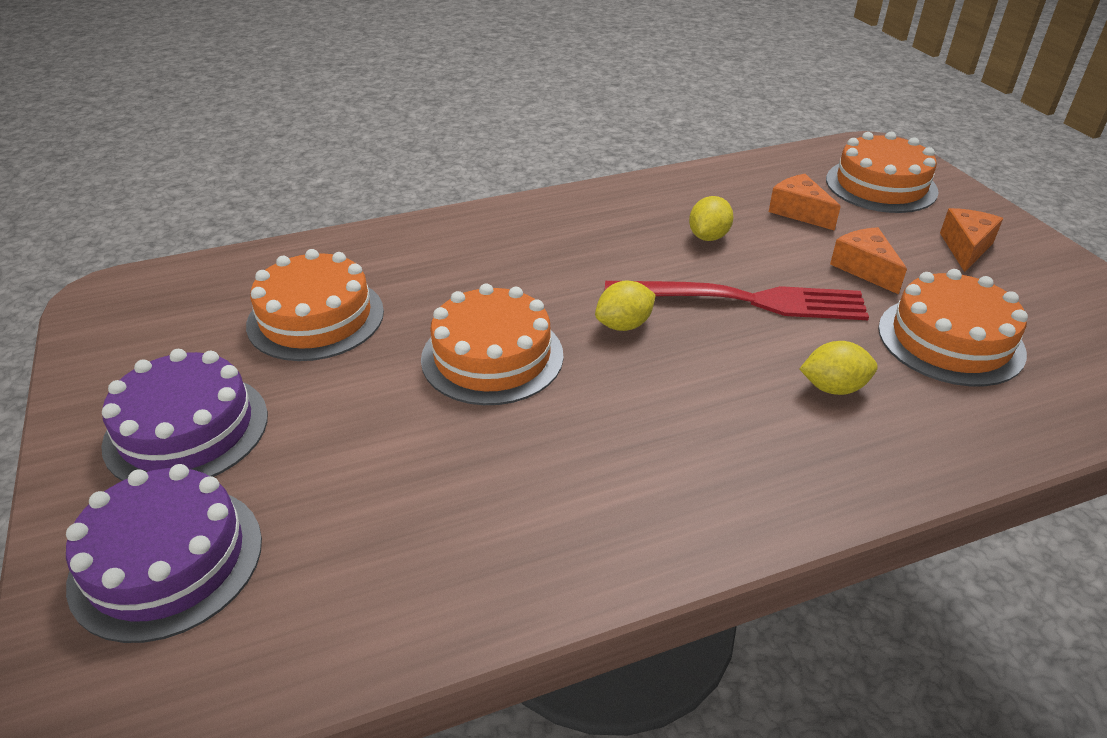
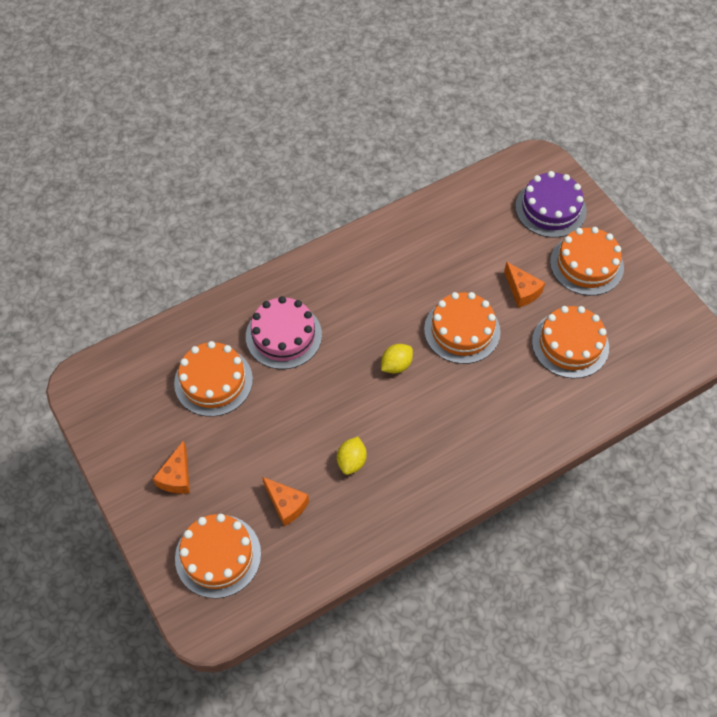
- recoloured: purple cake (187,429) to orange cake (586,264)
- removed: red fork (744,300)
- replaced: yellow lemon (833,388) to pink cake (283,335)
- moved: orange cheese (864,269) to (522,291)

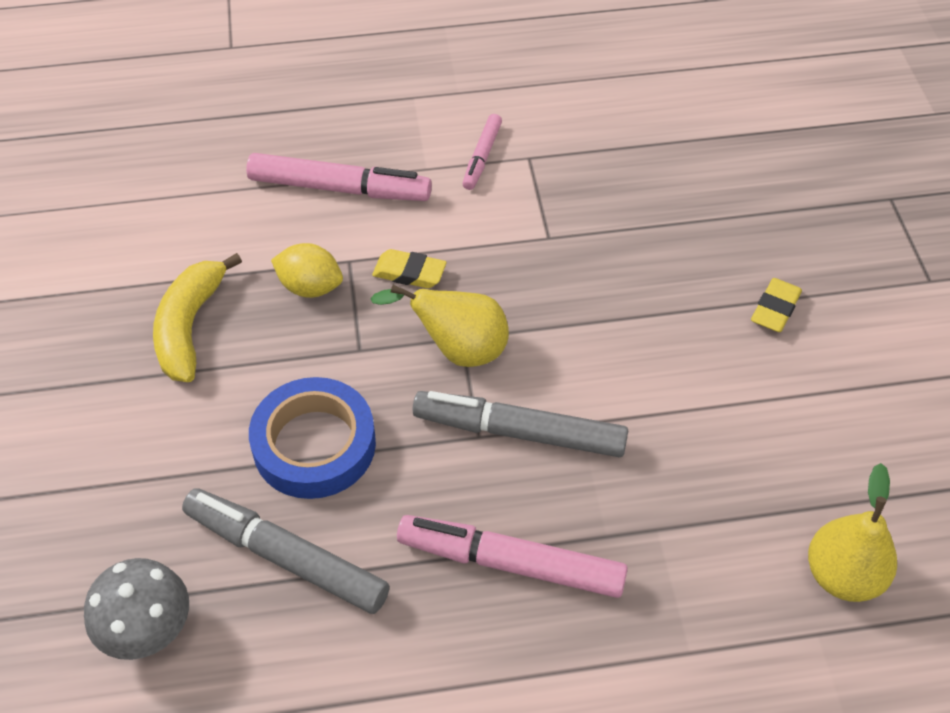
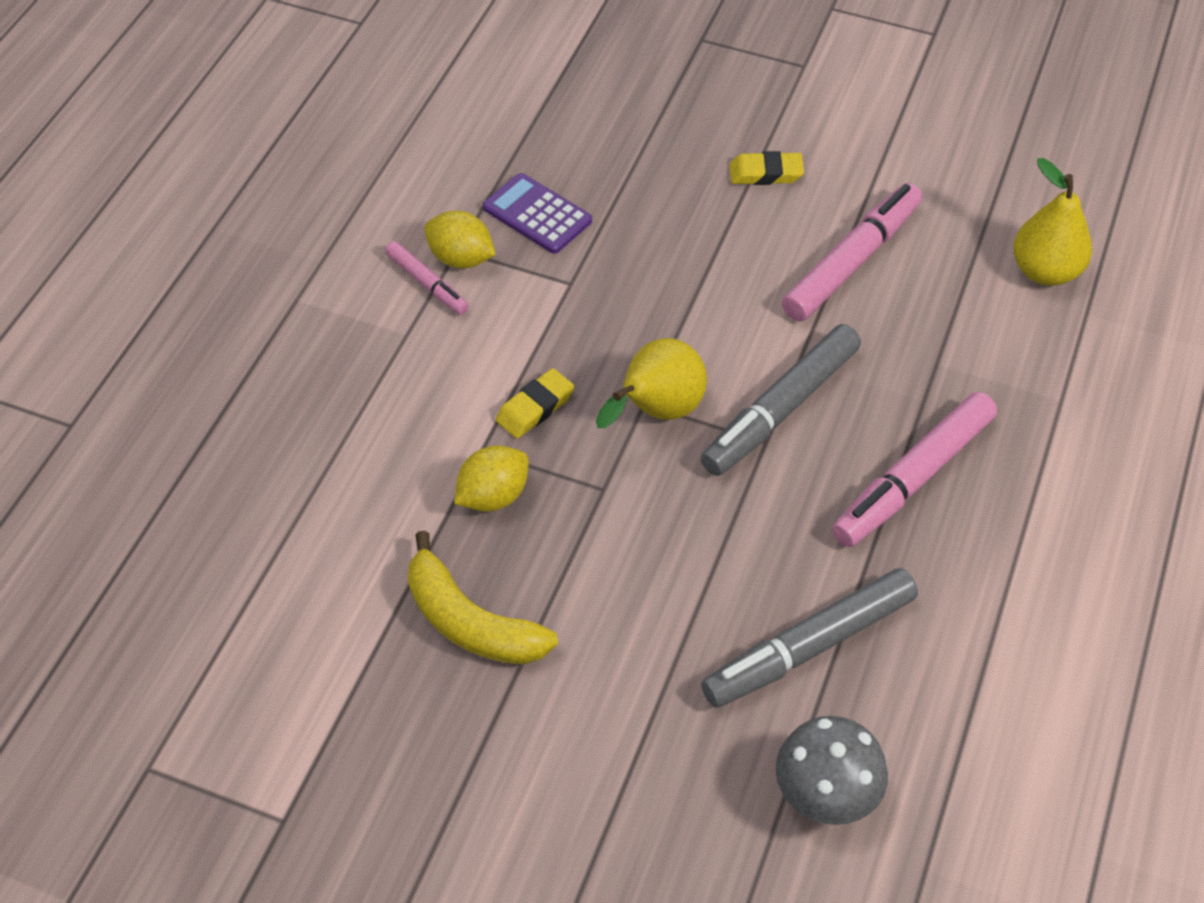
- moved: pink marker (339,188) to (852,262)
- removed: blue tape (314,444)
- turned: yellow eraser (775,309) = (765,173) 60 degrees counterclockwise
- added: yellow lemon (461,258)
- added: purple calculator (537,214)

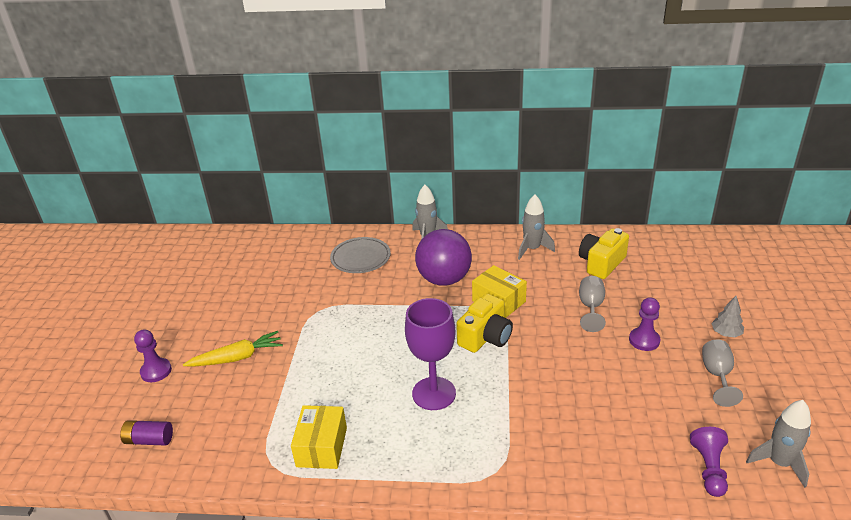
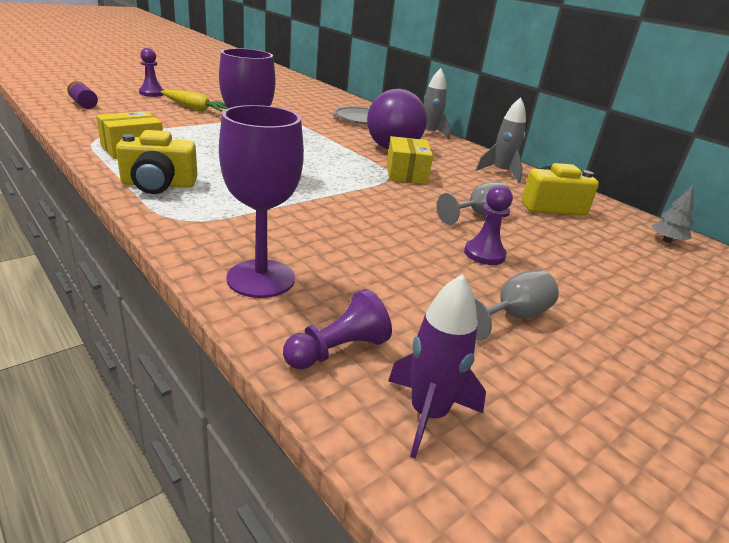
- moved: yellow camera (485,337) to (158,184)
- moved: grey tree (726,333) to (666,240)
- recoloured: grey rocket (779,463) to purple rocket (428,414)
- added: purple goblet (261,278)

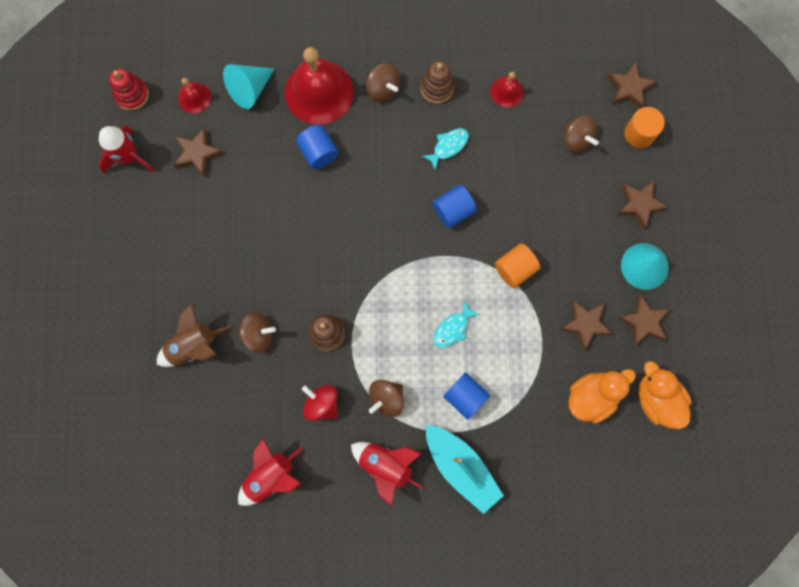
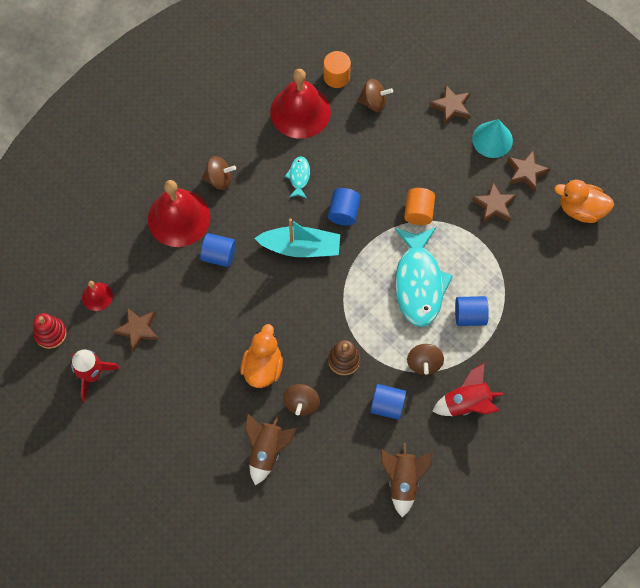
- removed: turquoise cone (249,89)
- turned: brown spinning top (258,335) = (301,403) 150 degrees clockwise
- recoloured: red rocket (271,476) to brown rocket (403,481)
- replaced: red spinning top (322,404) to blue cylinder (387,405)
- removed: brown stacking toy (437,87)
- moved: turquoise boat (461,467) to (301,247)
- resized: turquoise fish (452,328) = (419,283) x2.26
- resized: red bell (506,92) = (300,111) x2.09
- moved: orange duck (592,397) to (263,367)
- removed: brown star (629,88)
- moved: orange cylinder (639,133) to (336,76)

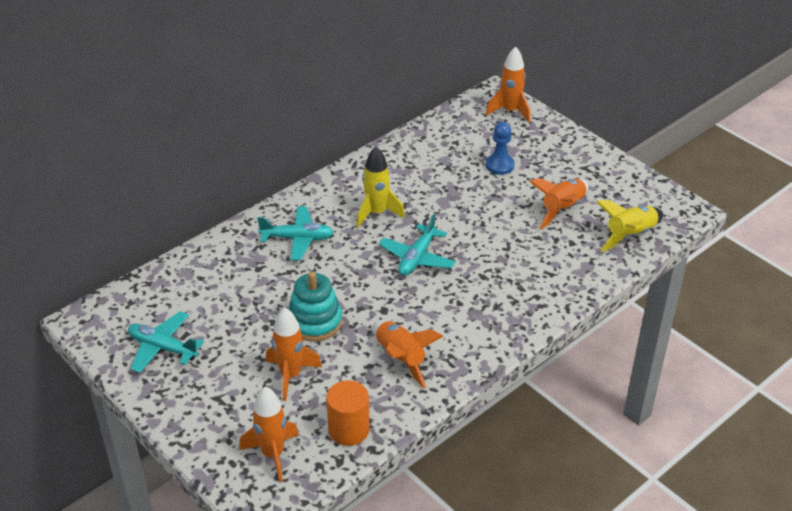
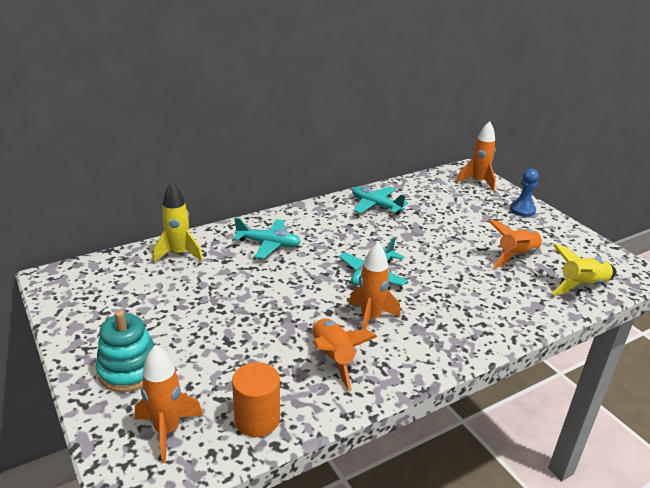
- moved: turquoise plane (163,348) to (376,206)
- moved: orange rocket (290,375) to (370,319)
- moved: turquoise stacking toy (315,322) to (129,370)
- moved: yellow rocket (377,213) to (179,254)
- moved: blue pawn (499,165) to (522,210)

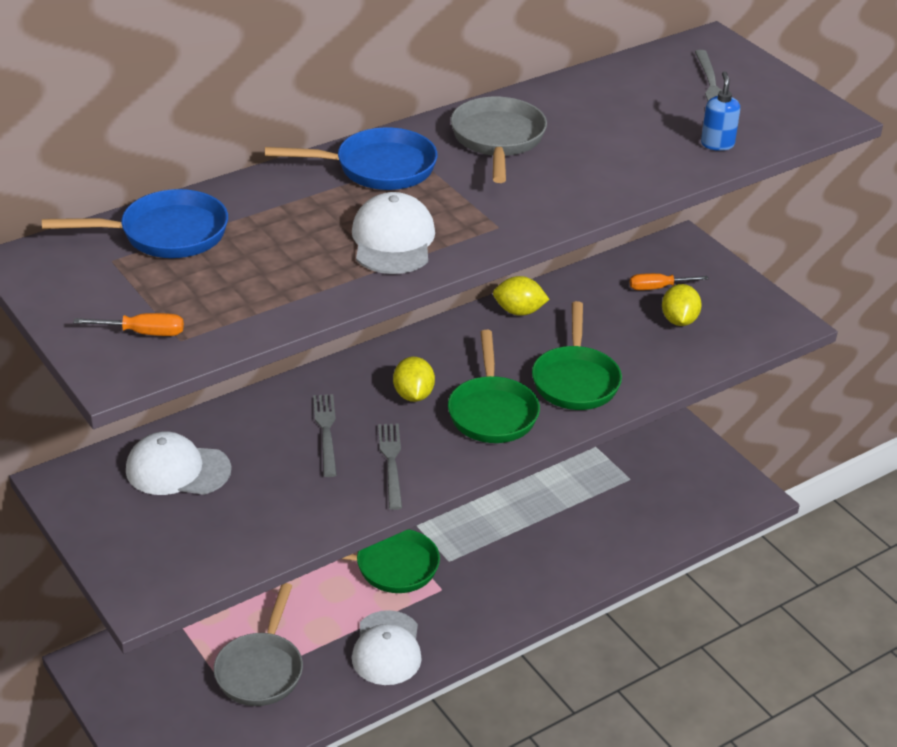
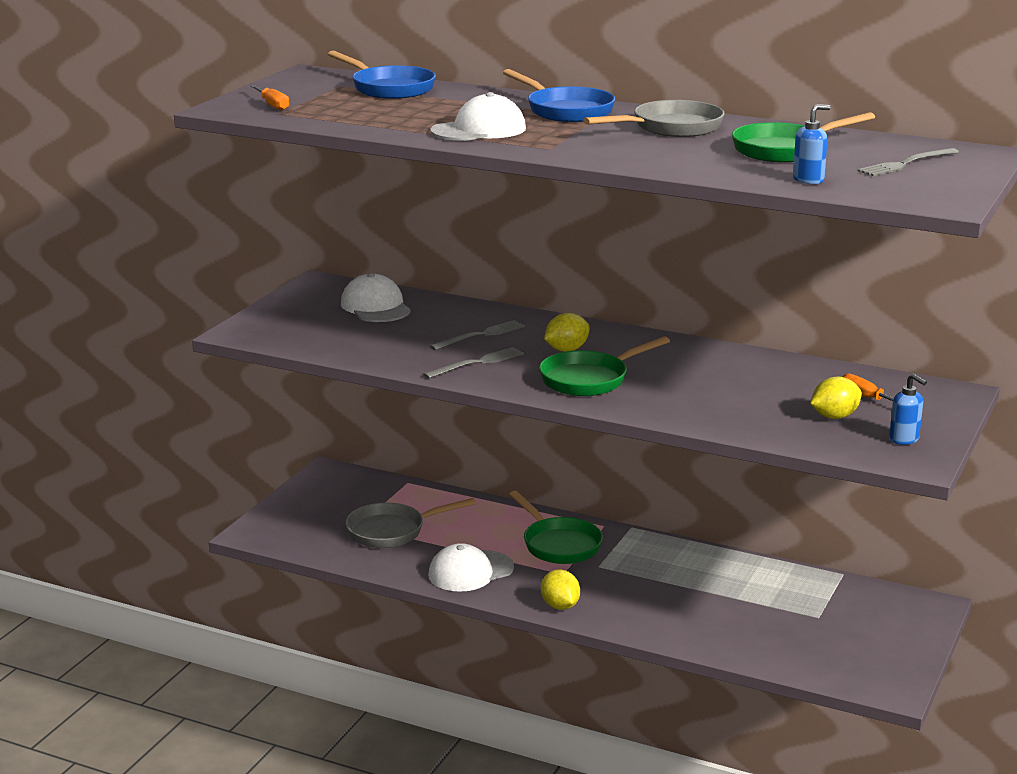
- moved: yellow lemon (519,311) to (560,606)
- moved: green pan (575,380) to (785,150)
- added: blue soap dispenser (904,439)

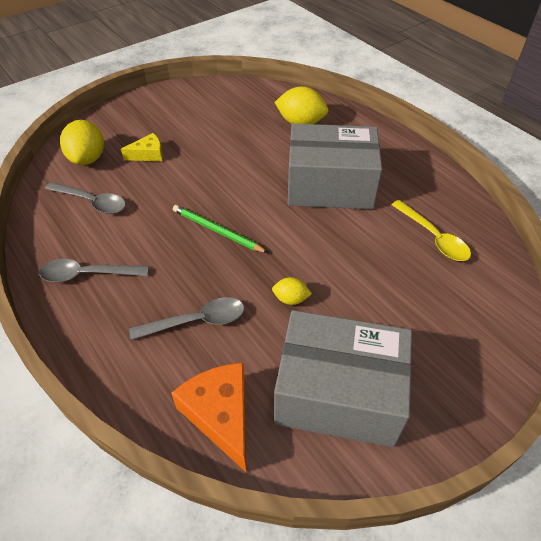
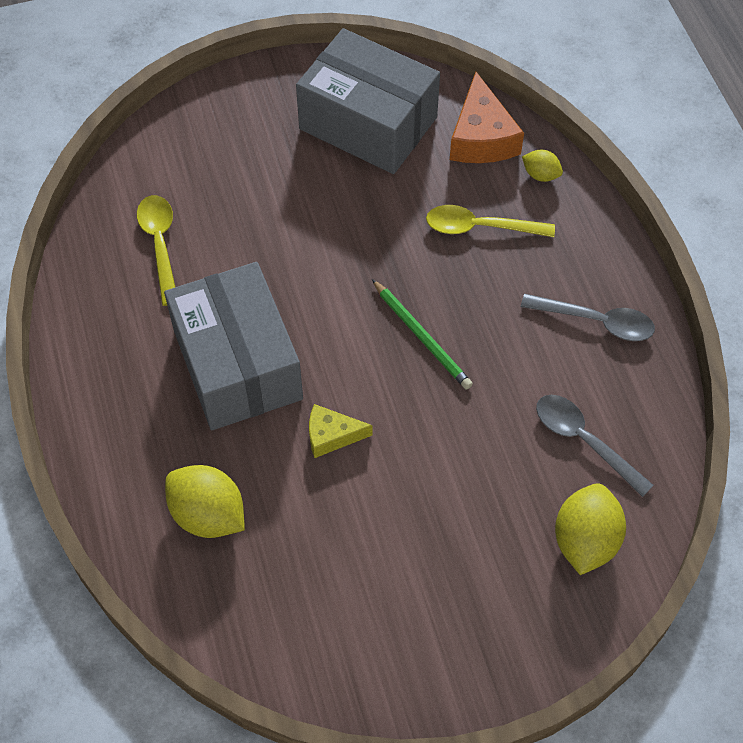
- moved: yellow cheese (148,154) to (331,435)
- recoloured: grey spoon (197,321) to yellow spoon (480,227)
- moved: yellow lemon (290,299) to (540,175)
- turned: grey box (330,185) = (237,364) 45 degrees clockwise

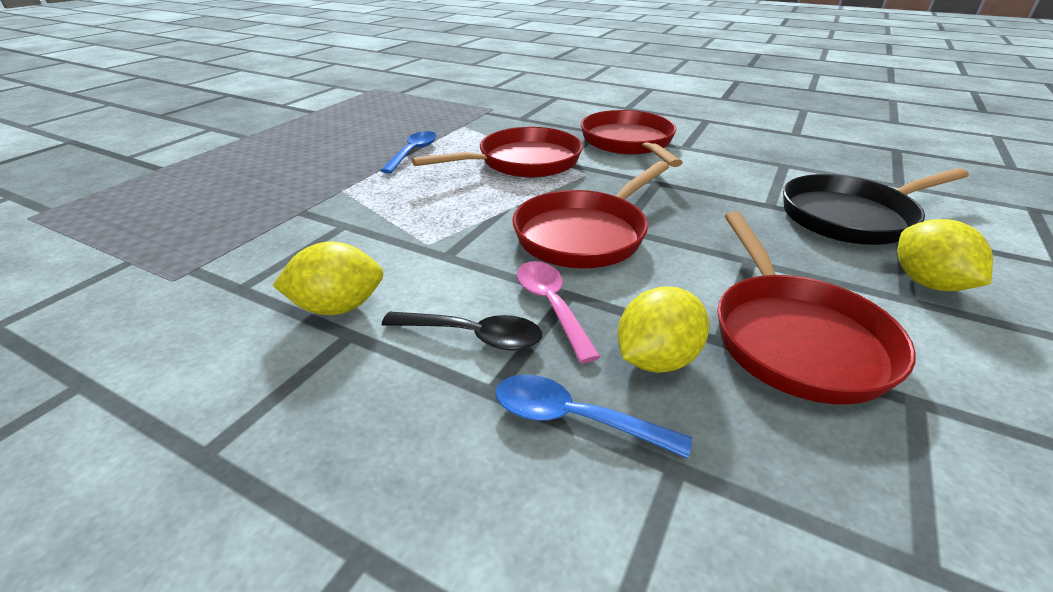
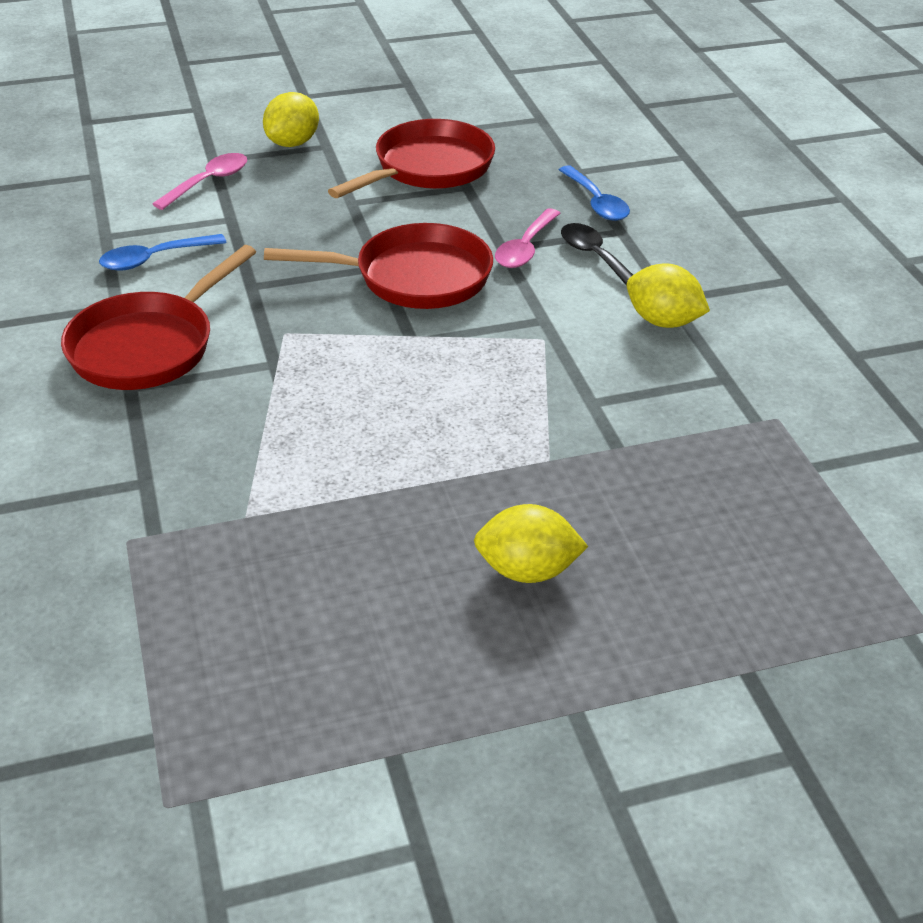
- moved: blue spoon (413,152) to (154,259)
- removed: red pan (523,162)
- moved: yellow lemon (656,359) to (527,570)
- replaced: black pan (851,217) to pink spoon (208,182)

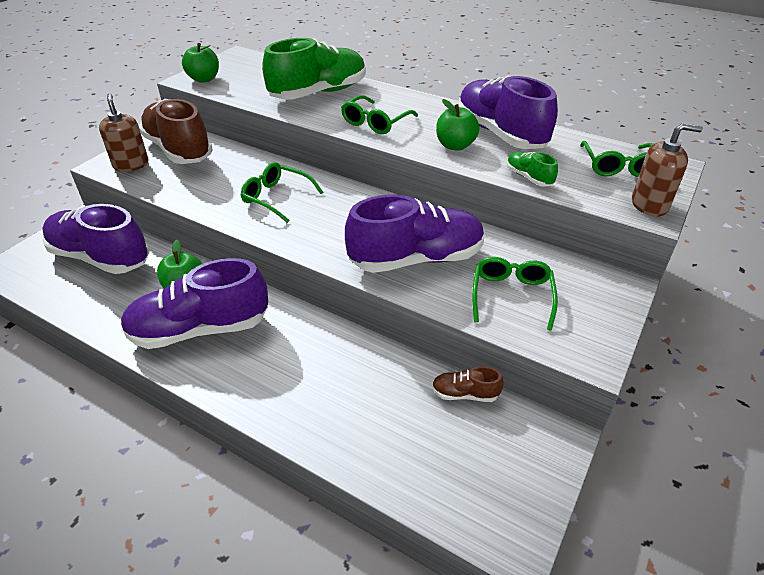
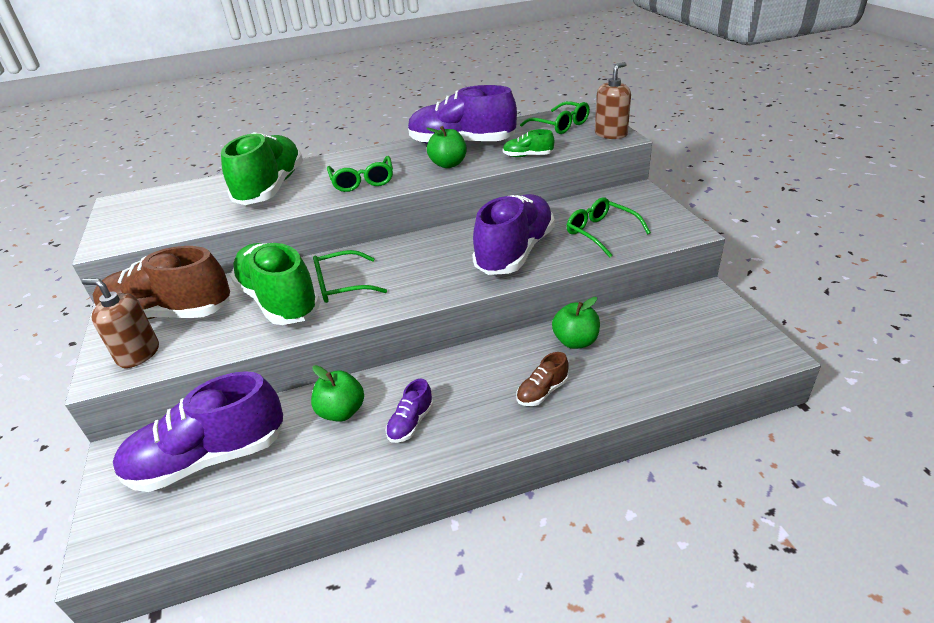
- resized: purple shoe (200,329) = (411,423) x0.44
- moved: green apple (204,79) to (575,341)
- moved: brown shoe (465,394) to (542,392)
- added: green shoe (279,301)

